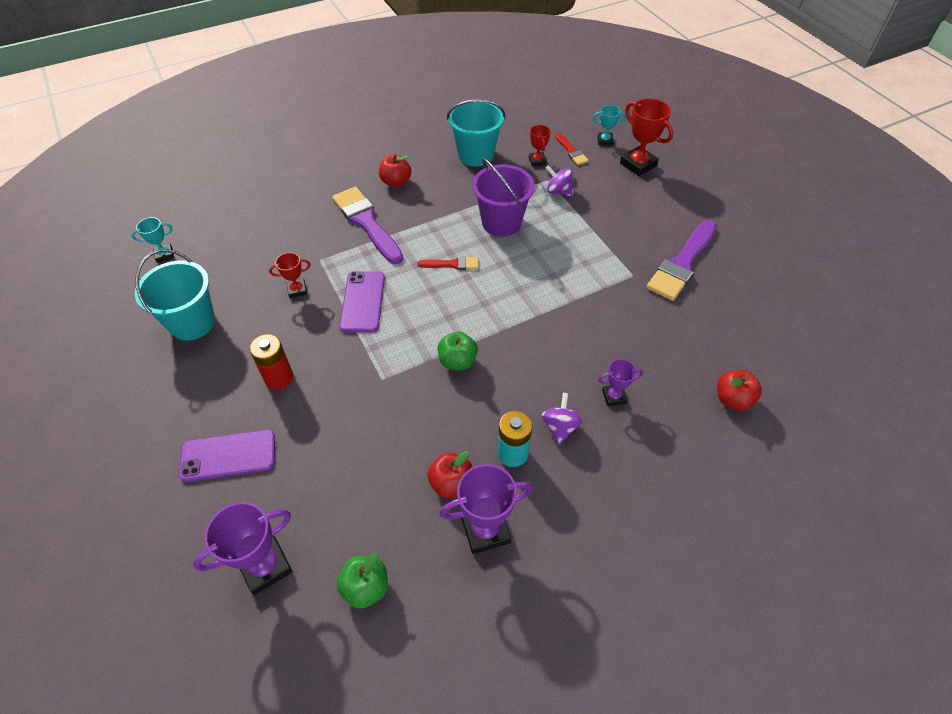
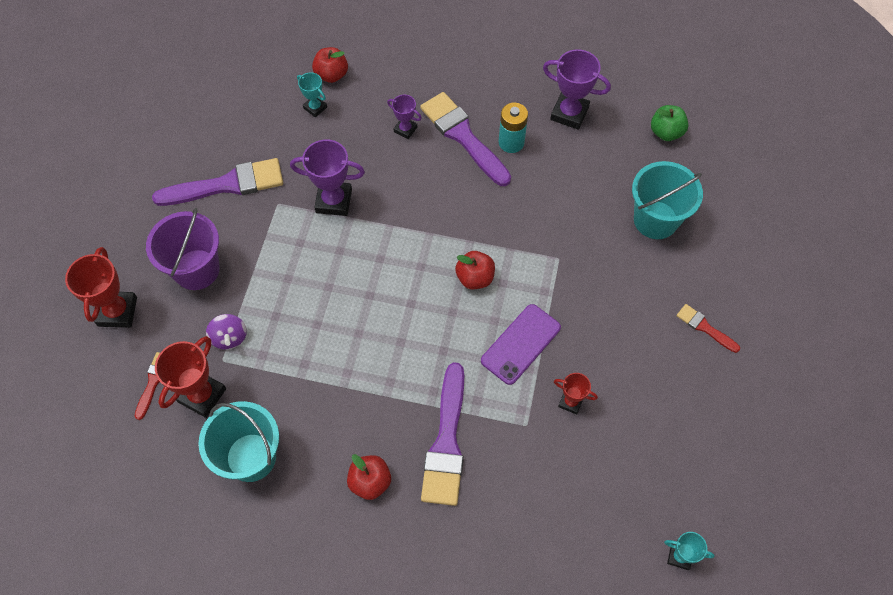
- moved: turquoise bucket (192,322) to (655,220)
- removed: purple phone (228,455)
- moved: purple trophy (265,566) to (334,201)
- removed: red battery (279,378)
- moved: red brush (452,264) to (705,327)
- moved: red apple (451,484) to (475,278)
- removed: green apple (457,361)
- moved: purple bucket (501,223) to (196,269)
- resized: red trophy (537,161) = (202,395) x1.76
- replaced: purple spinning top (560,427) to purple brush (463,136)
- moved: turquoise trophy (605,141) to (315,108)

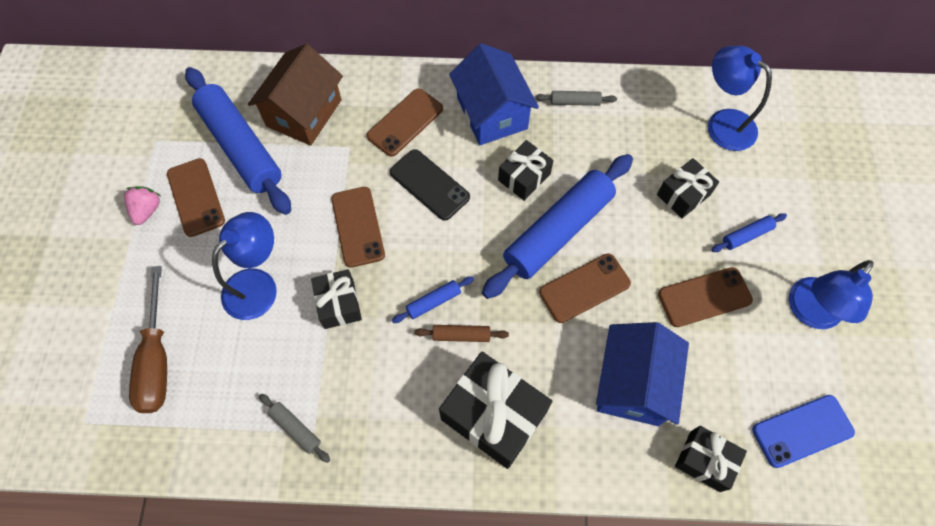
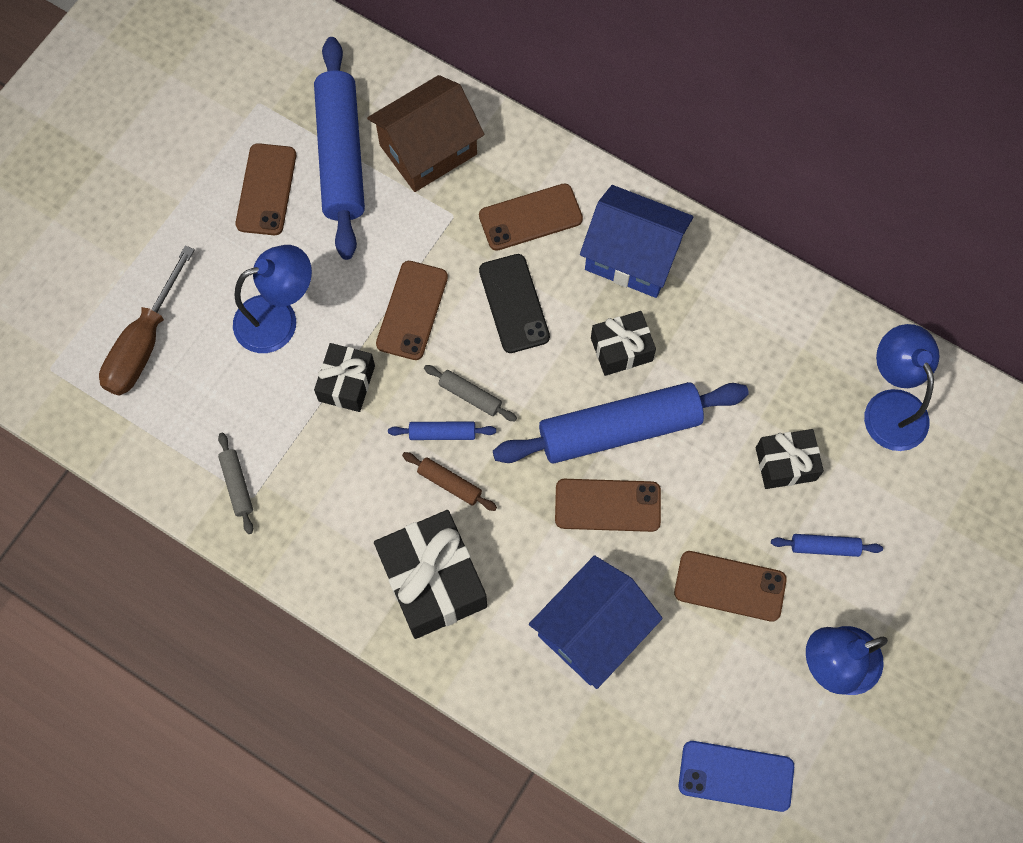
- removed: pink strawberry (147,210)
- turned: blue house (492,113) = (632,256) 75 degrees counterclockwise
- moved: grey rolling pin (575,102) to (470,396)
- removed: black gift (705,461)

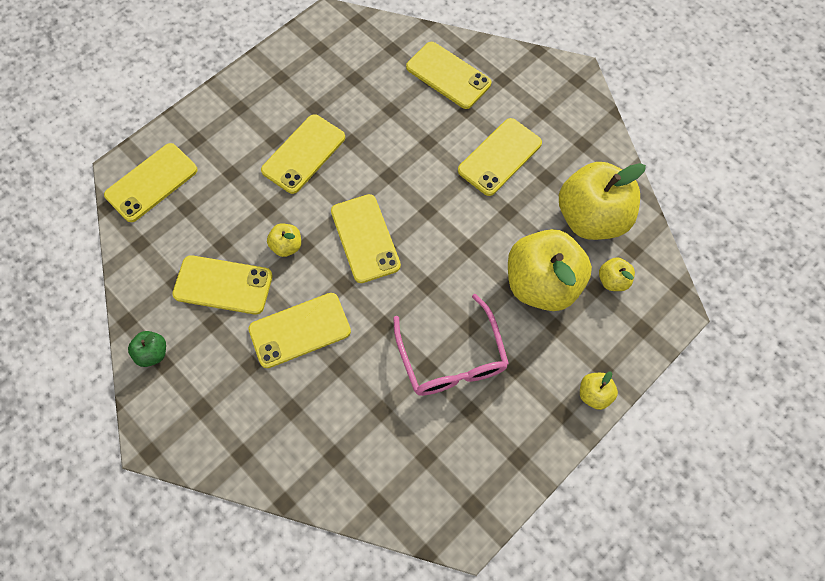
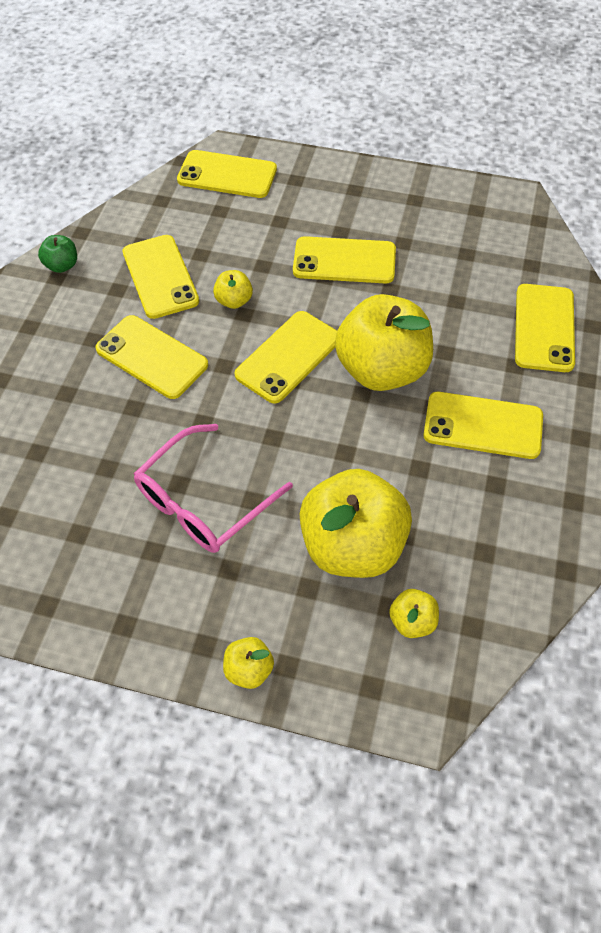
- moved: yellow apple (591,217) to (382,369)

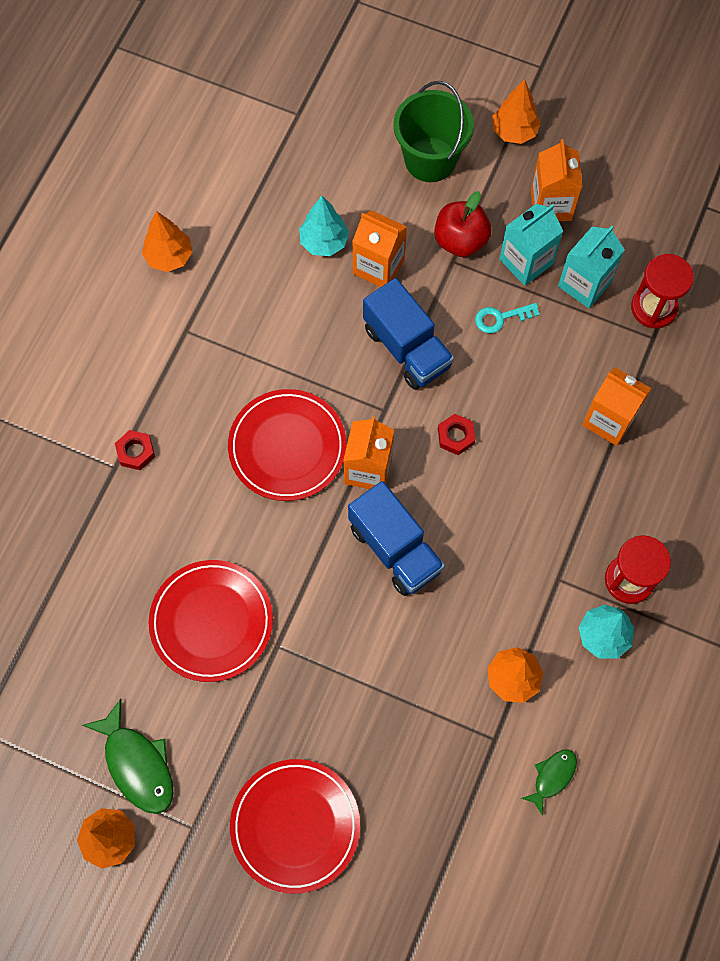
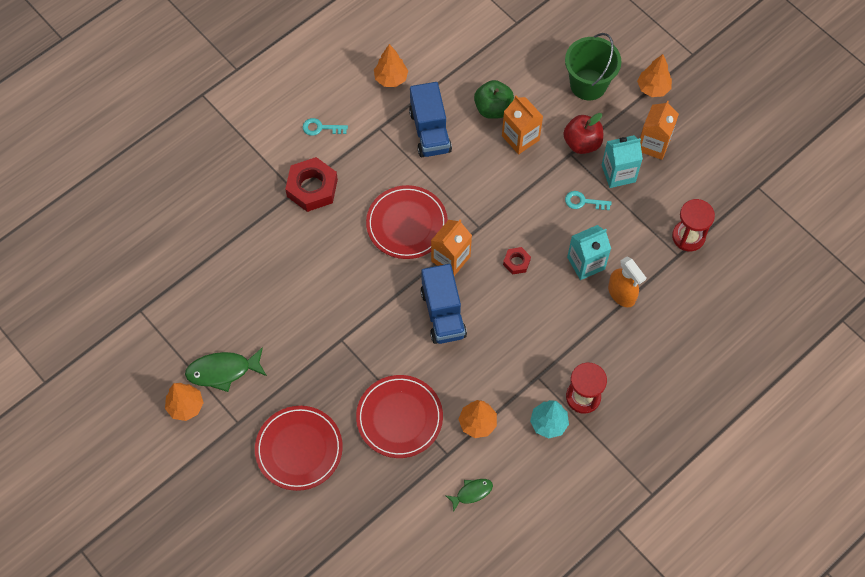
- turned: green fish (137,764) = (223,371) 90 degrees clockwise
- resized: red nut (135,452) = (312,188) x1.97
- moved: red plate (211,622) to (399,418)
- replaced: turquoise tree (324,242) to green apple (493,108)
- moved: blue truck (407,348) to (430,131)
- moved: turquoise carton (584,284) to (586,263)
- replaced: orange carton (609,420) to orange spray bottle (621,294)
- added: turquoise key (320,128)

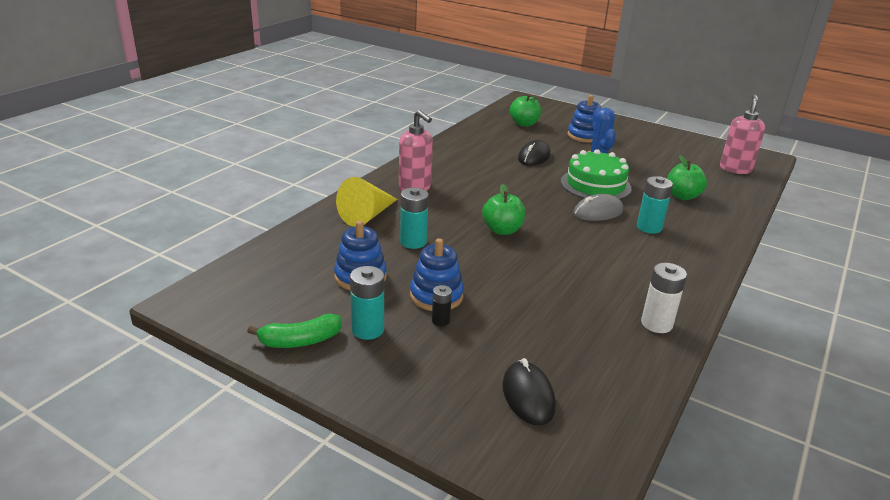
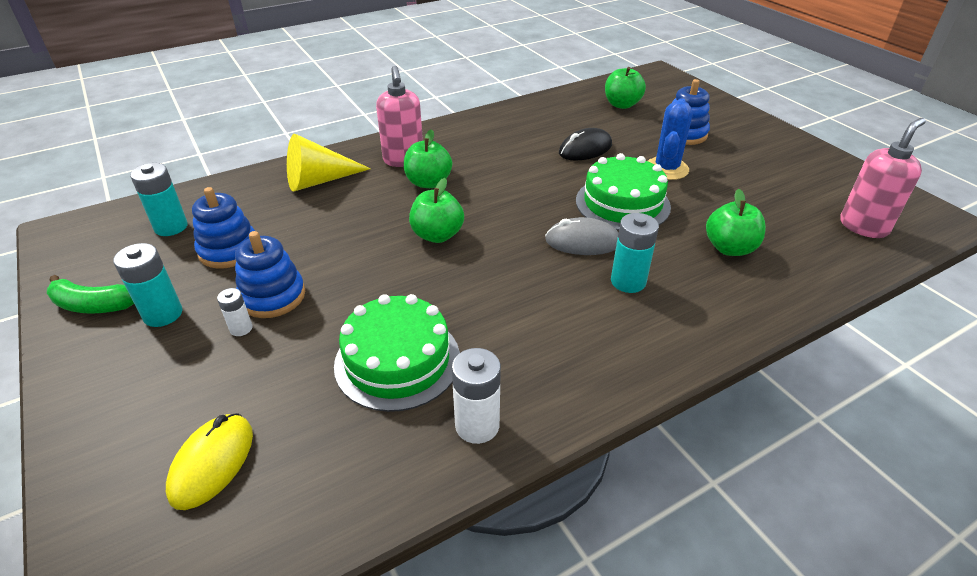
- moved: turquoise battery (413,242) to (171,227)
- recoloured: black battery (440,320) to white battery (241,328)
- recoloured: black mouse (528,396) to yellow mouse (212,463)
- added: green cake (397,361)
- added: green apple (428,182)

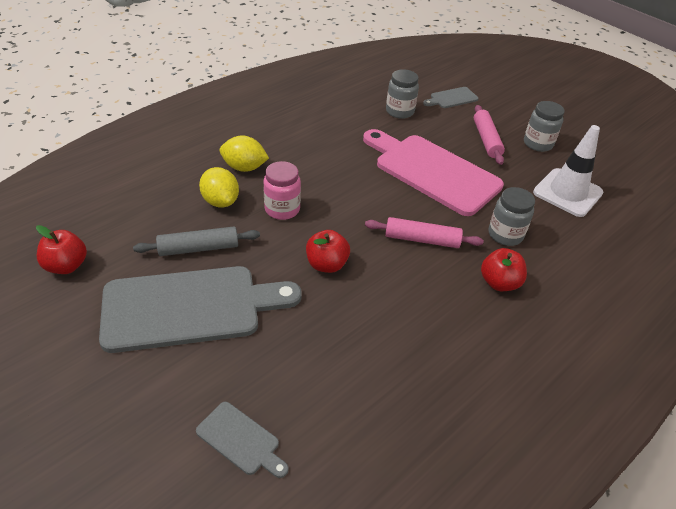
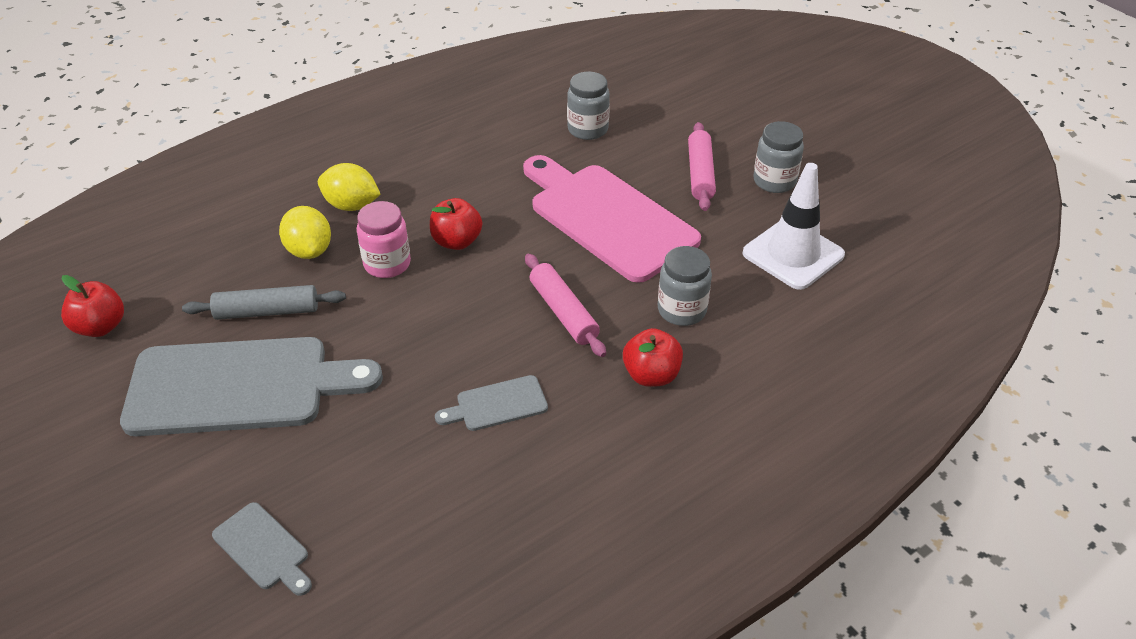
- moved: red apple (326,264) to (457,241)
- turned: pink rolling pin (422,239) = (563,312) 45 degrees clockwise
- moved: grey cutting board (452,98) to (497,404)

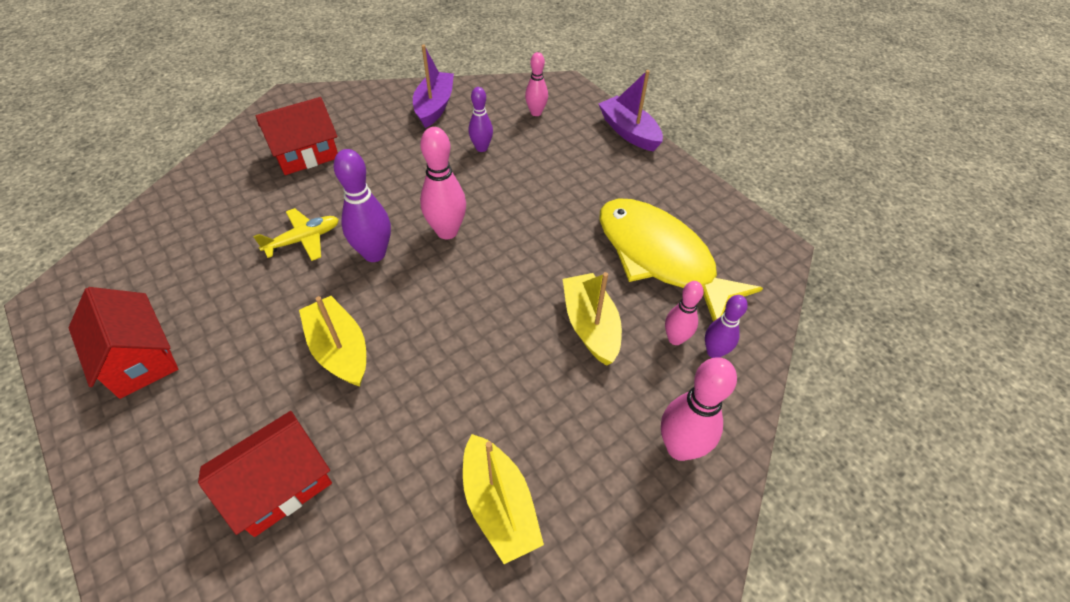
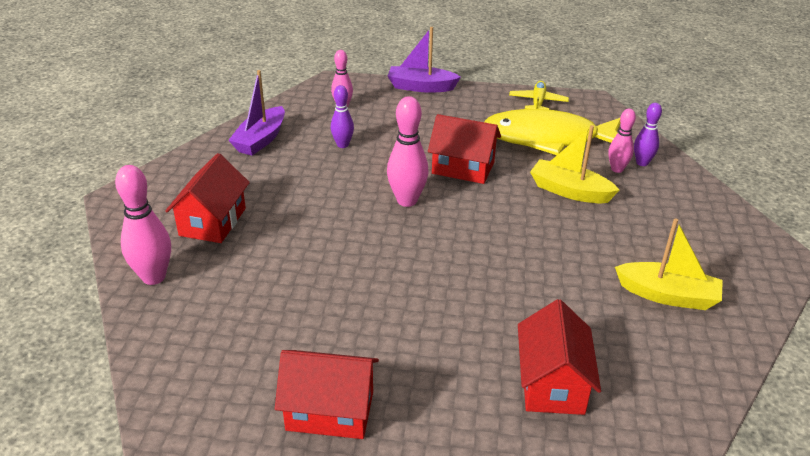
- moved: yellow plane (303,240) to (538,102)
- removed: yellow boat (340,350)
- removed: purple bowling pin (374,254)
- turned: purple boat (434,106) = (261,140) 120 degrees counterclockwise
- moved: pink bowling pin (680,448) to (154,277)
- added: red house (463,168)

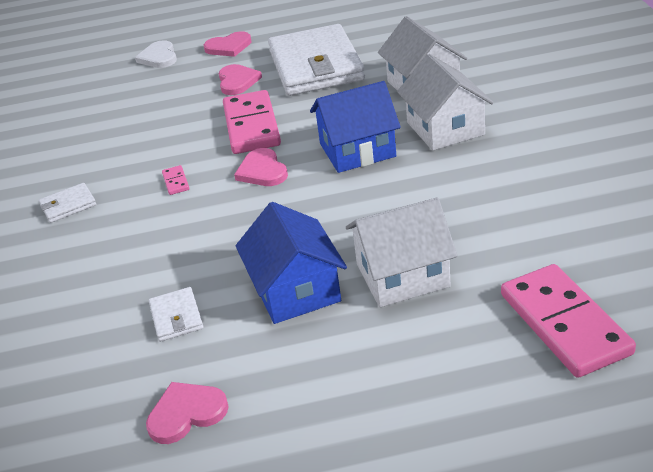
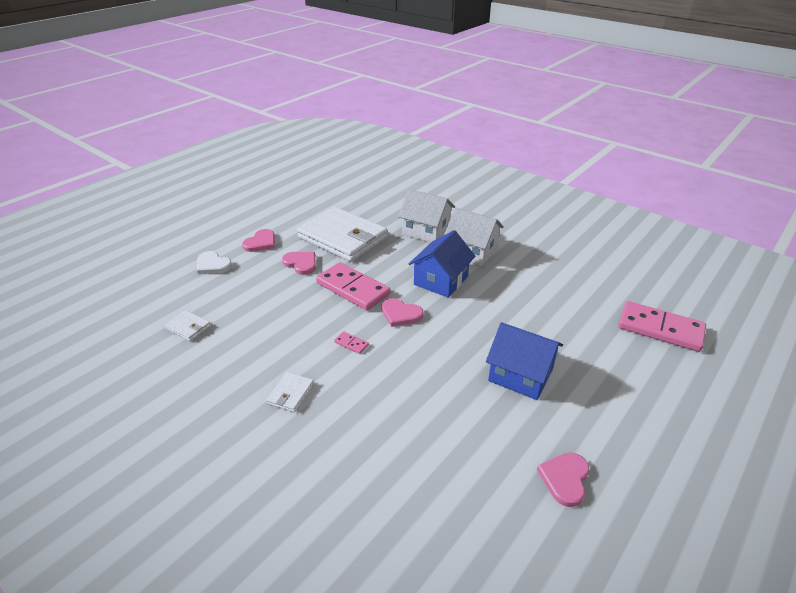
- moved: white wallet (176,317) to (188,327)
- removed: white house (402,275)

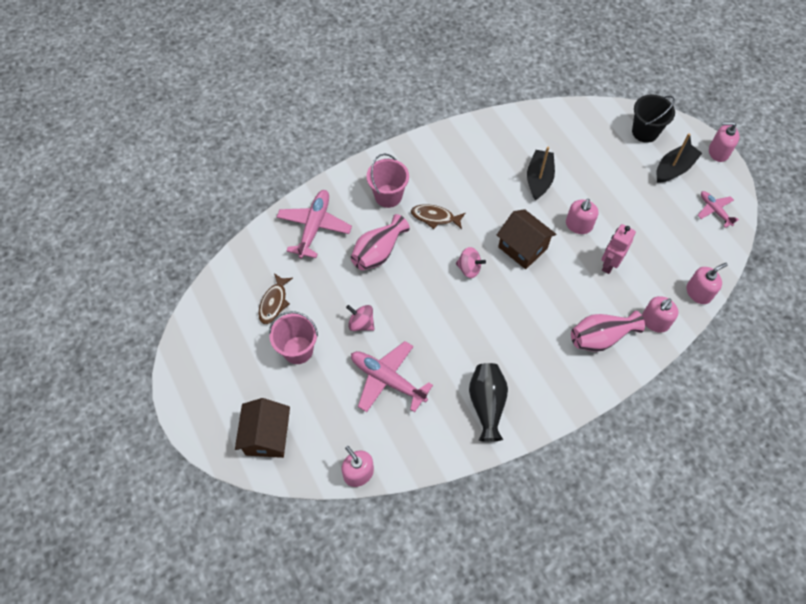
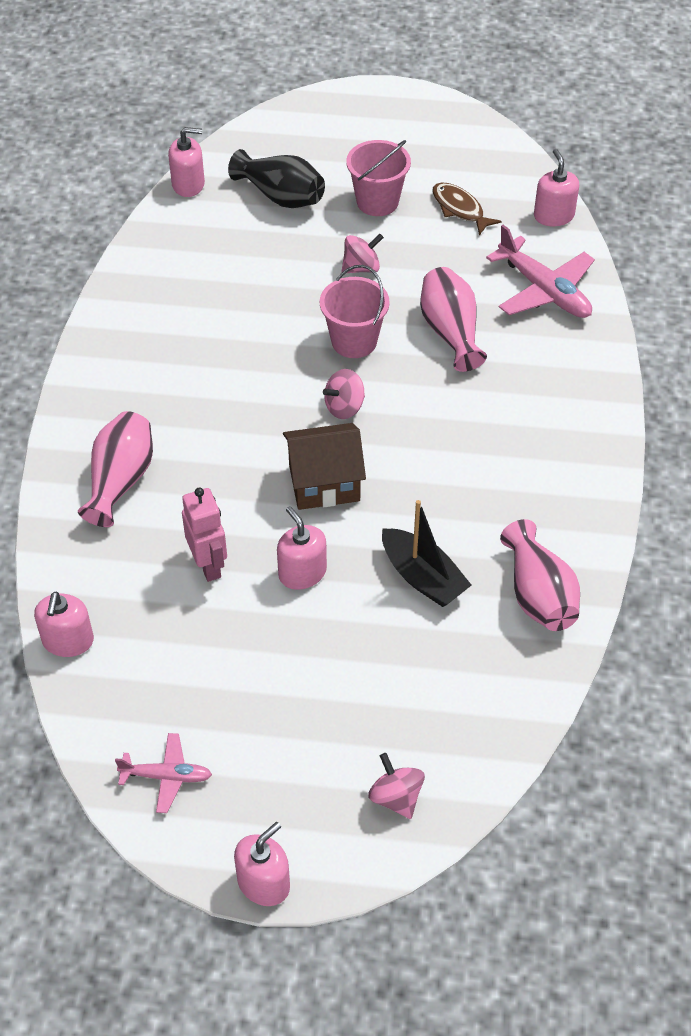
- removed: brown house (267,436)
- removed: pink plane (387,380)
- moved: pink bucket (388,196) to (354,341)
- removed: brown fish (435,217)
- moved: black vase (487,404) to (281,196)
- replaced: black bucket (645,132) to pink spinning top (396,797)
- moved: pink soap dispenser (655,321) to (553,216)
- removed: black boat (674,168)
- added: pink vase (538,595)

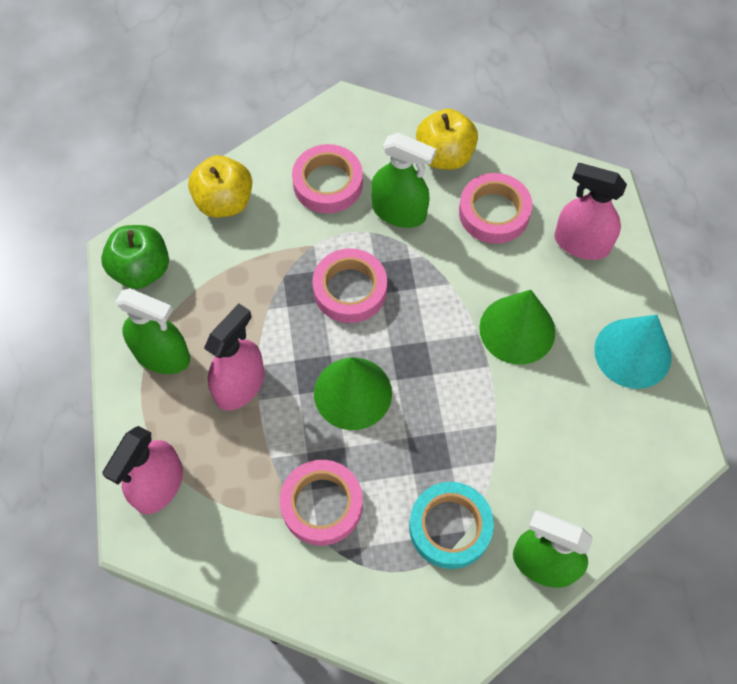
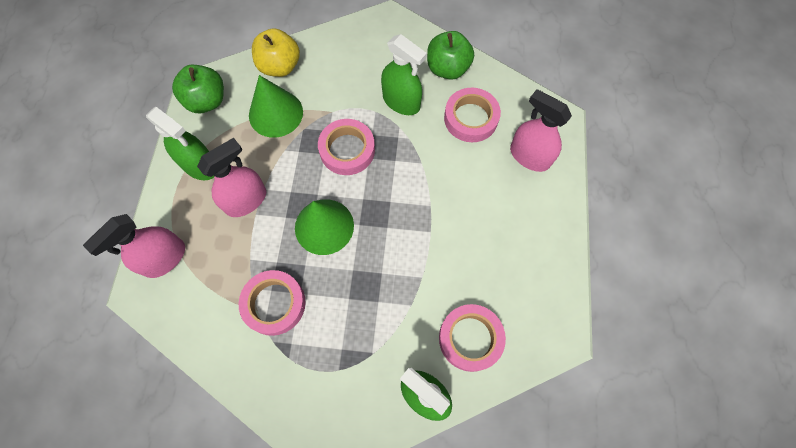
- moved: pink tape (328,183) to (470,338)
- removed: turquoise tape (450,527)
- recoloured: yellow apple (444,156) to green apple (447,68)
- moved: green cone (517,329) to (276,113)
- removed: turquoise cone (632,353)

